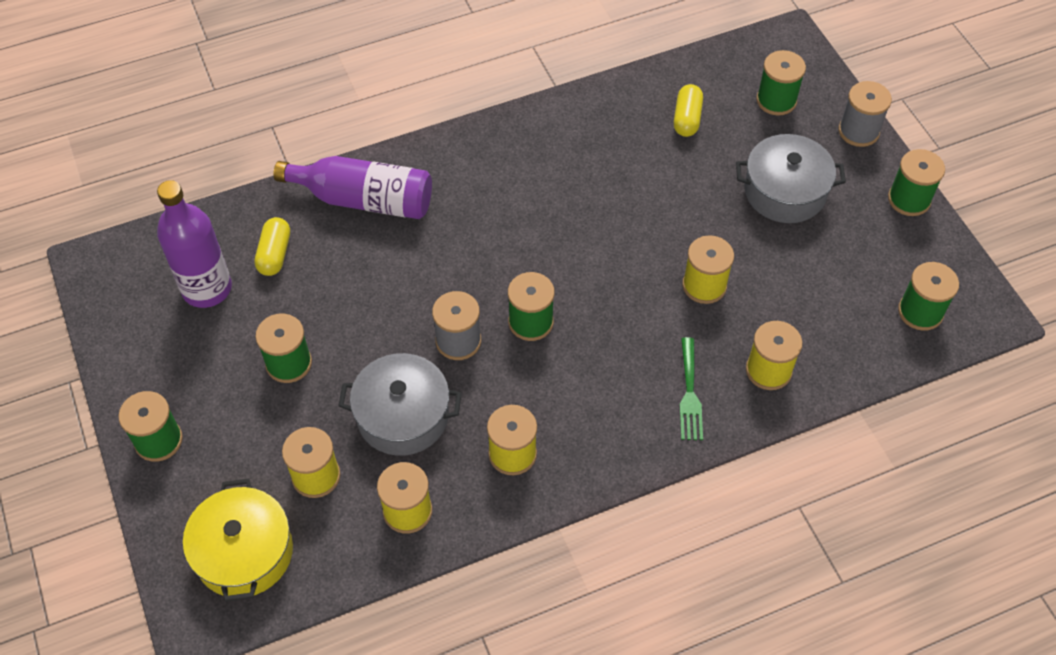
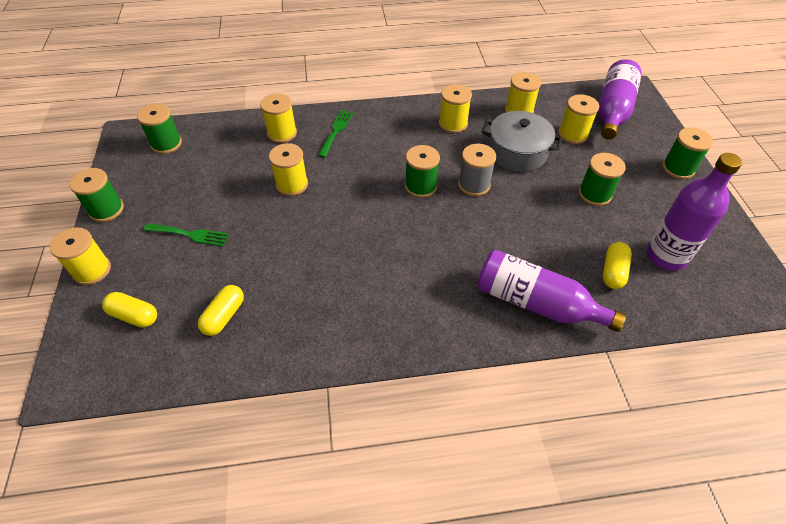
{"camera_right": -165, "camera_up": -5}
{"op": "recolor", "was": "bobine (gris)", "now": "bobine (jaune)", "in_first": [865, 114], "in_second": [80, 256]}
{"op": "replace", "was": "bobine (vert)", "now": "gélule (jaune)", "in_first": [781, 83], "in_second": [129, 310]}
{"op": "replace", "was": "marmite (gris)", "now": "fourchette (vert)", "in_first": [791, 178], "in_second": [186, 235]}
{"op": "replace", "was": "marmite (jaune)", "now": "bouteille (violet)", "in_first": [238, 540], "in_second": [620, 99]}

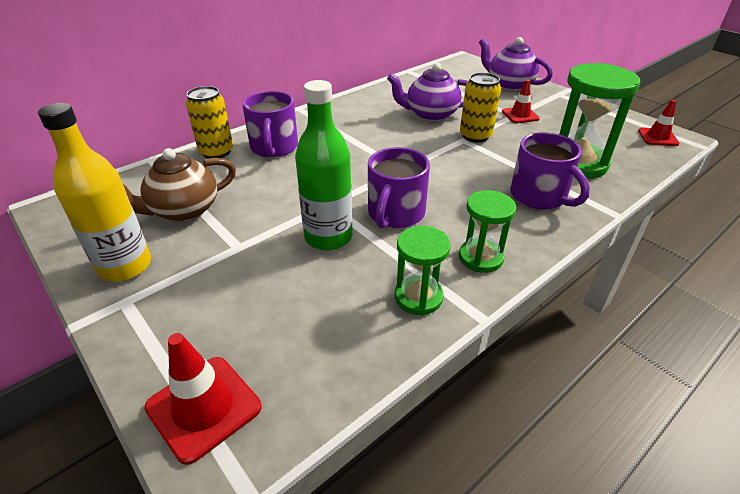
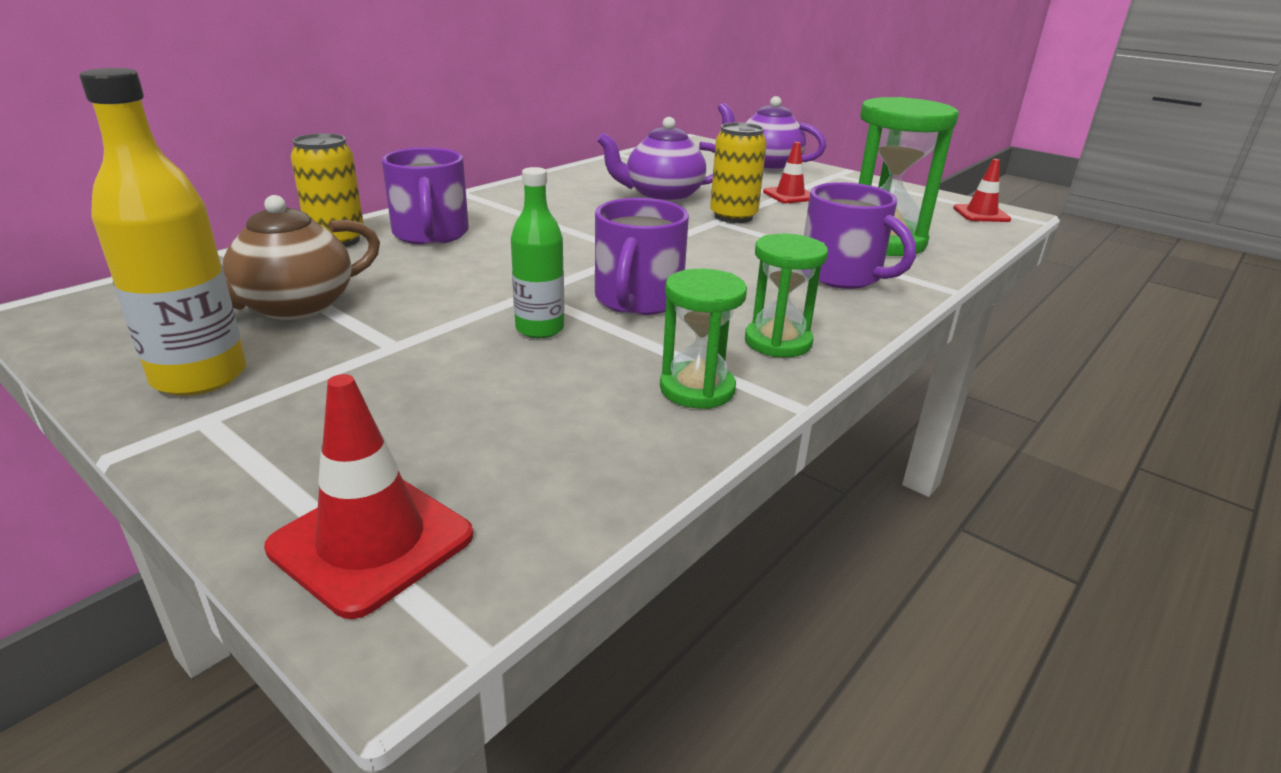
{"camera_right": -10, "camera_up": -10}
{"op": "resize", "was": "bouteille (vert)", "in_first": [324, 165], "in_second": [538, 252], "ratio": 0.64}

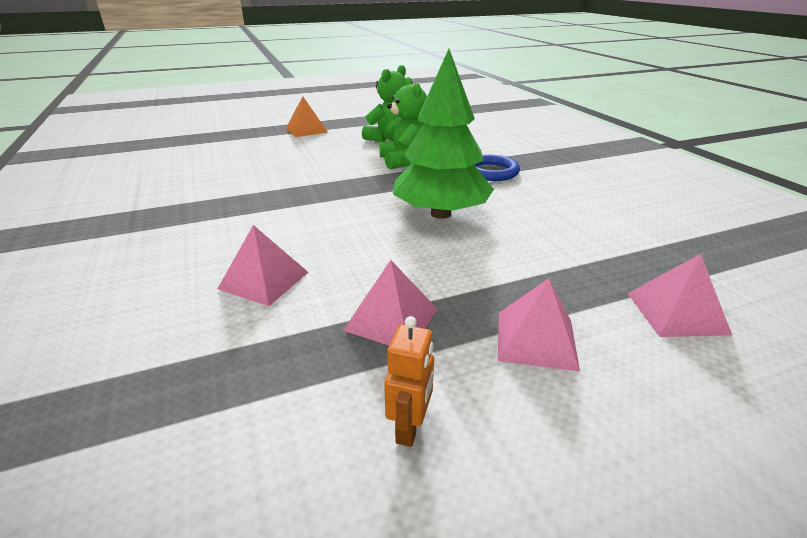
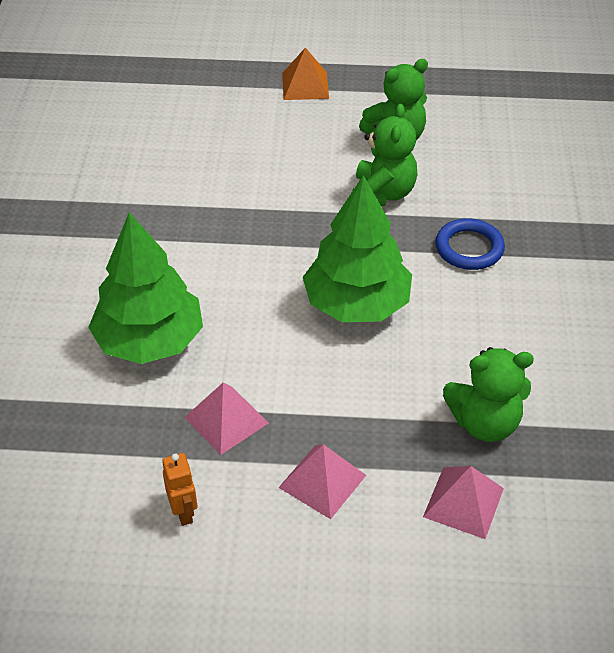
{"camera_right": 25, "camera_up": 15}
{"op": "replace", "was": "pyramide (rose)", "now": "arbre (vert)", "in_first": [263, 265], "in_second": [145, 288]}
{"op": "rotate", "was": "robot (orange)", "in_first": [409, 381], "in_second": [179, 489], "clockwise": -60}
{"op": "insert", "now": "ours en peluche (vert)", "in_second": [488, 394]}

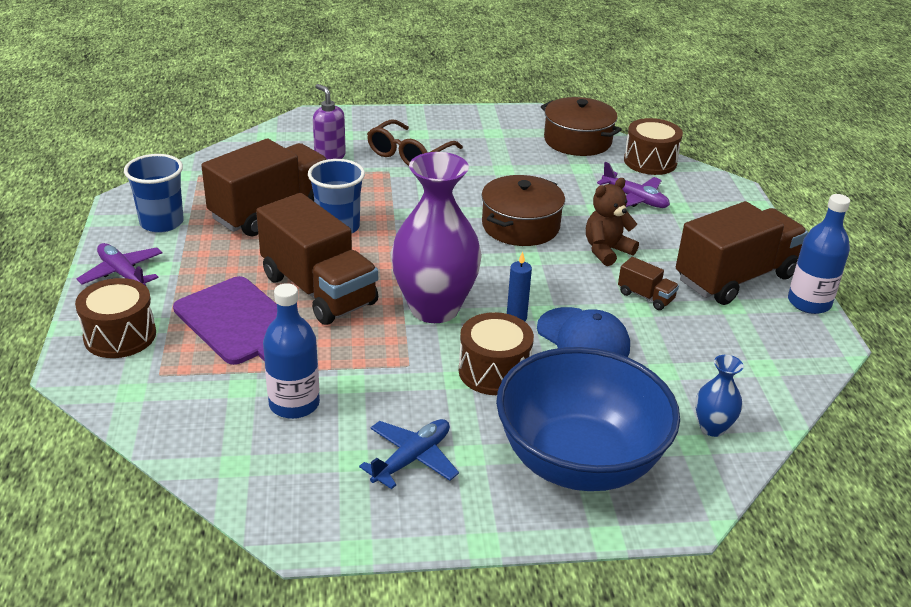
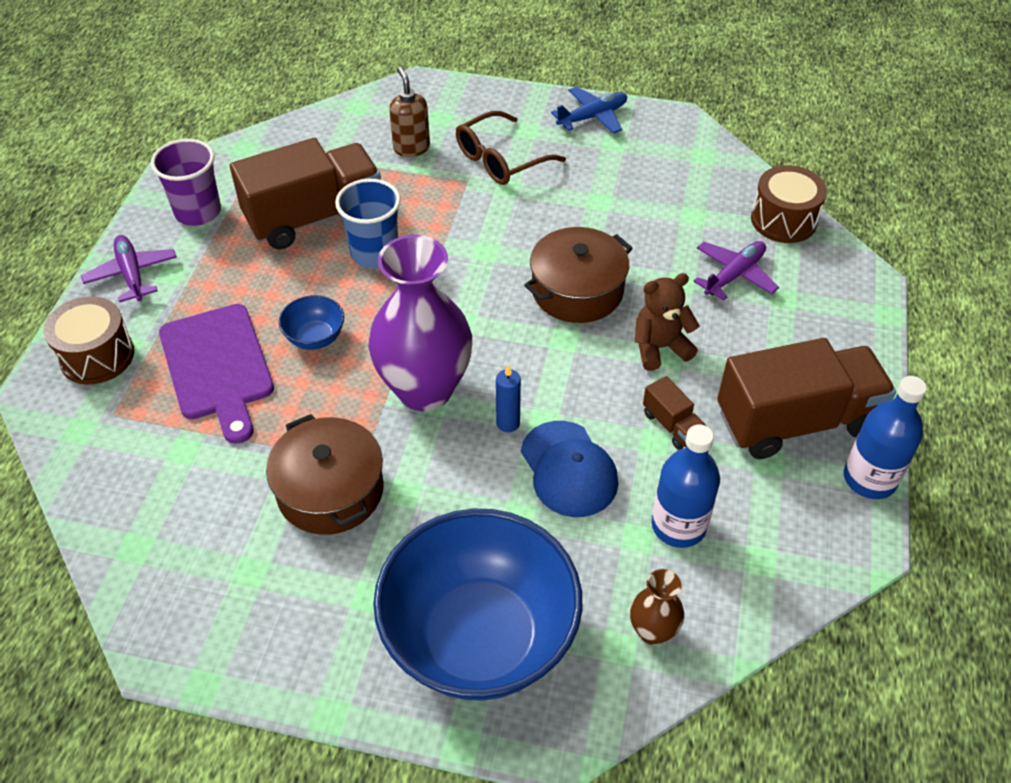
{"camera_right": 20, "camera_up": 15}
{"op": "recolor", "was": "gobelet (bleu)", "now": "gobelet (violet)", "in_first": [154, 193], "in_second": [186, 182]}
{"op": "move", "was": "marmite (marron)", "in_first": [581, 126], "in_second": [325, 474]}
{"op": "replace", "was": "camion (marron)", "now": "bol (bleu)", "in_first": [317, 259], "in_second": [311, 322]}
{"op": "recolor", "was": "distributeur de savon (violet)", "now": "distributeur de savon (marron)", "in_first": [329, 121], "in_second": [409, 112]}
{"op": "move", "was": "avion (bleu)", "in_first": [409, 454], "in_second": [589, 110]}
{"op": "recolor", "was": "vase (bleu)", "now": "vase (marron)", "in_first": [719, 396], "in_second": [657, 607]}
{"op": "move", "was": "bouteille (bleu)", "in_first": [291, 351], "in_second": [686, 486]}
{"op": "rotate", "was": "avion (violet)", "in_first": [633, 185], "in_second": [736, 271], "clockwise": -105}
{"op": "delete", "was": "tambour (marron)", "in_first": [496, 353]}

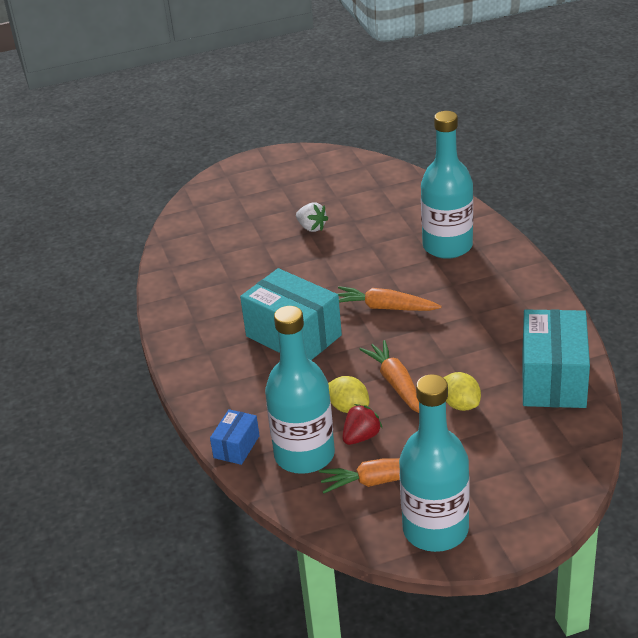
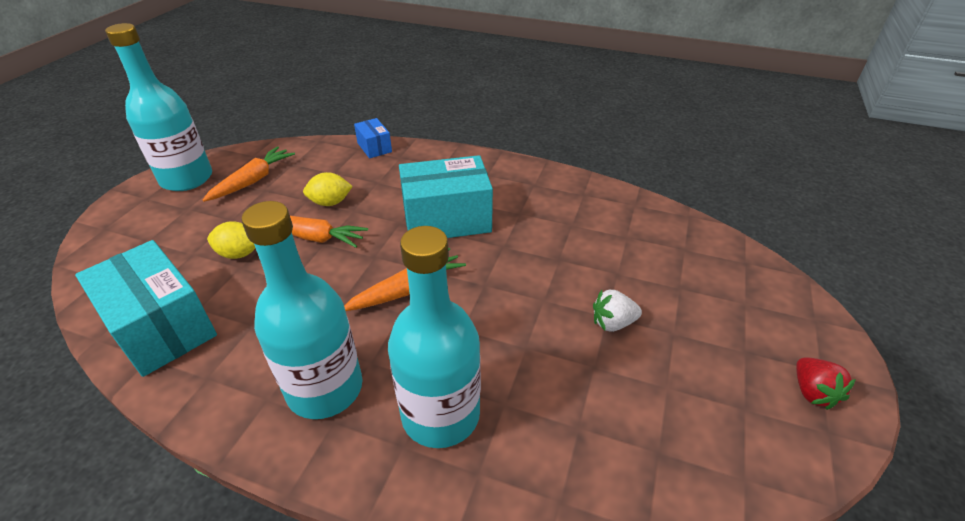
{"camera_right": 125, "camera_up": 5}
{"op": "move", "was": "bouteille (turquoise)", "in_first": [300, 390], "in_second": [301, 310]}
{"op": "move", "was": "fraise (rouge)", "in_first": [362, 424], "in_second": [826, 383]}

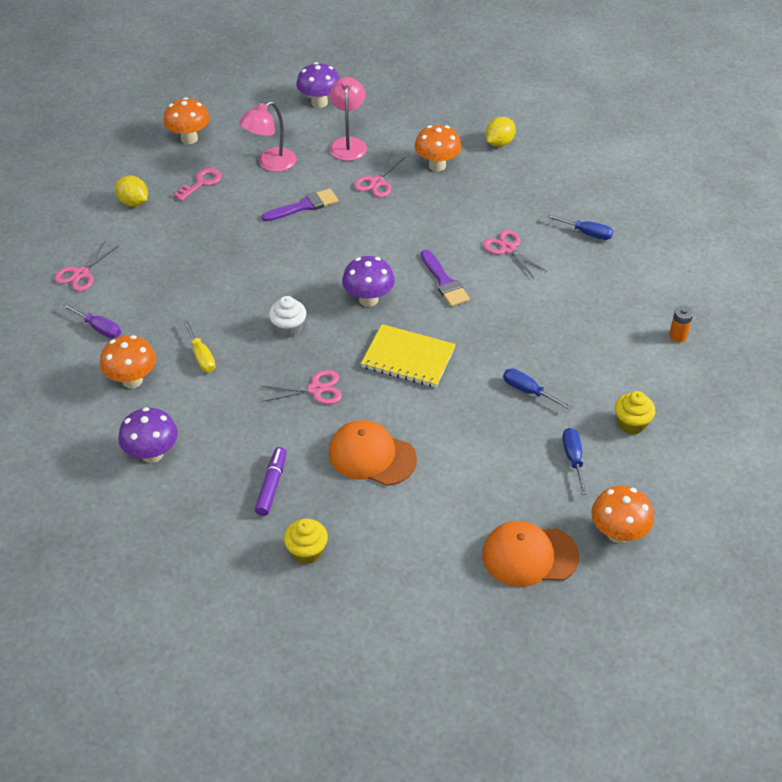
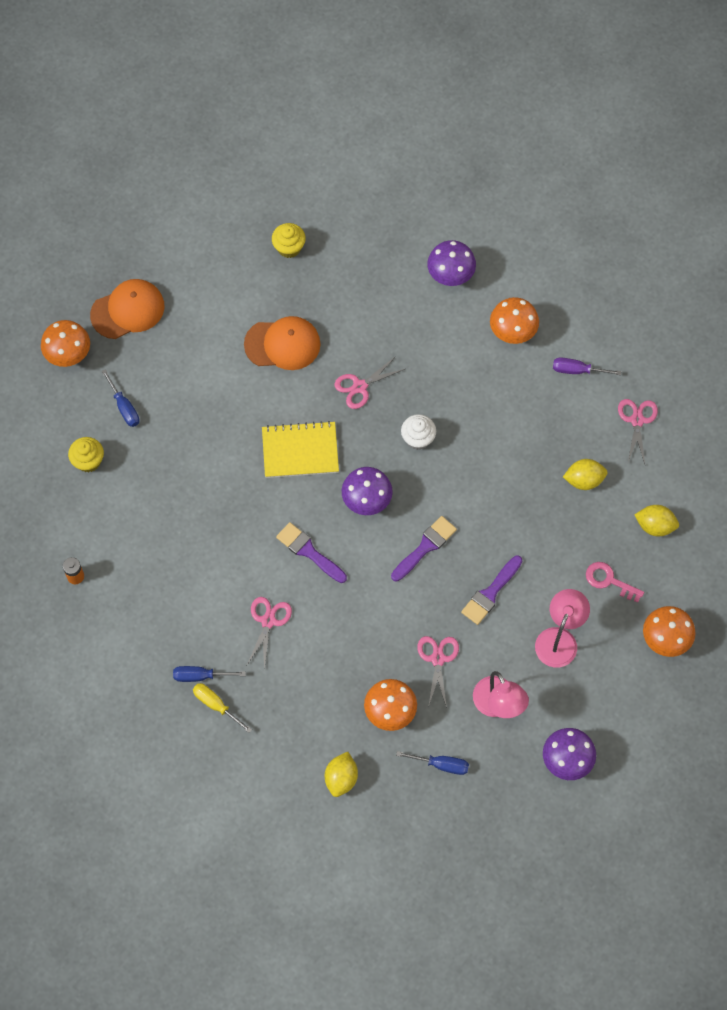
{"camera_right": 155, "camera_up": 20}
{"op": "move", "was": "tournevis (jaune)", "in_first": [199, 346], "in_second": [222, 708]}
{"op": "rotate", "was": "ciseaux (rose)", "in_first": [515, 254], "in_second": [269, 633], "clockwise": -105}
{"op": "insert", "now": "pinceau (violet)", "in_second": [424, 549]}
{"op": "move", "was": "tournevis (bleu)", "in_first": [537, 389], "in_second": [432, 763]}
{"op": "insert", "now": "citron (jaune)", "in_second": [585, 474]}
{"op": "rotate", "was": "clé (rose)", "in_first": [198, 184], "in_second": [615, 582], "clockwise": 105}
{"op": "delete", "was": "feutre (violet)", "in_first": [271, 481]}

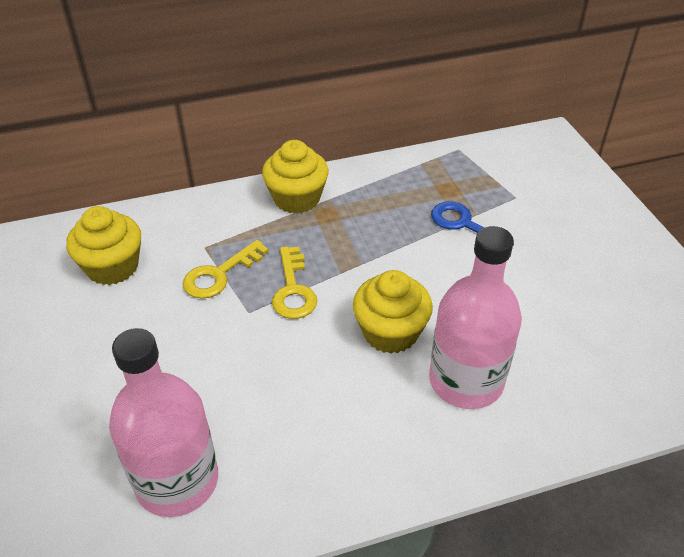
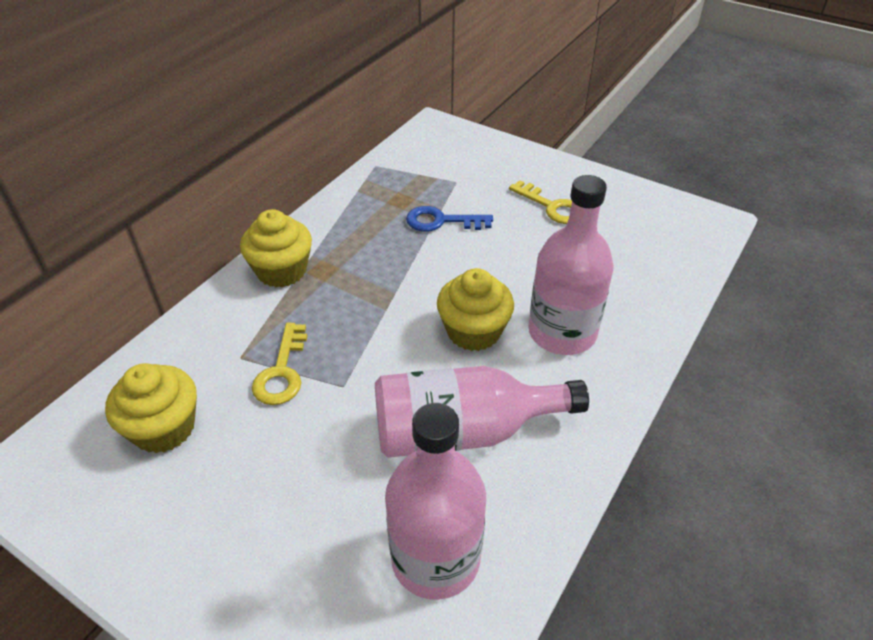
{"camera_right": -40, "camera_up": 0}
{"op": "insert", "now": "bouteille (rose)", "in_second": [482, 412]}
{"op": "move", "was": "clé (jaune)", "in_first": [294, 282], "in_second": [540, 202]}

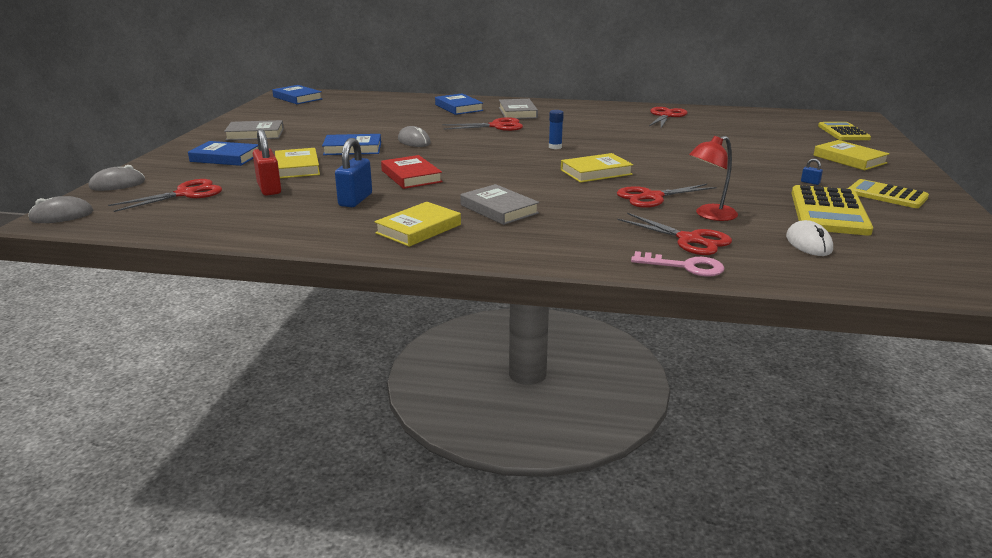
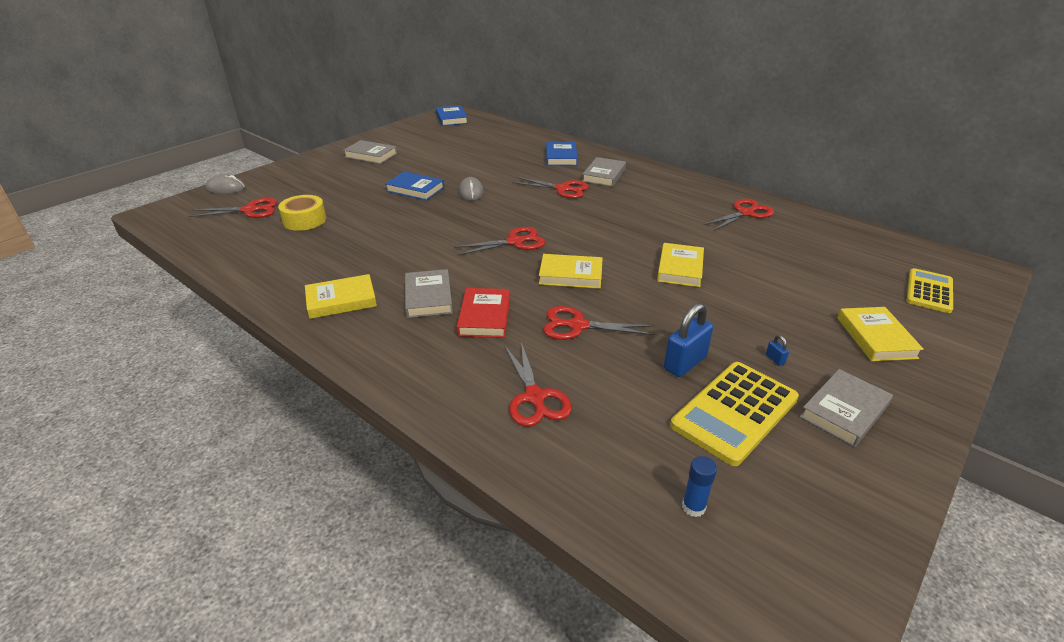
{"camera_right": 30, "camera_up": 10}
{"op": "replace", "was": "cadenas (rouge)", "now": "ruban adhésif (jaune)", "in_first": [267, 162], "in_second": [302, 213]}
{"op": "insert", "now": "ciseaux (rouge)", "in_second": [499, 241]}
{"op": "move", "was": "livre (rouge)", "in_first": [412, 172], "in_second": [483, 313]}
{"op": "move", "was": "livre (jaune)", "in_first": [297, 163], "in_second": [680, 265]}
{"op": "move", "was": "cadenas (bleu)", "in_first": [353, 172], "in_second": [688, 340]}
{"op": "move", "was": "bâton de colle (bleu)", "in_first": [556, 129], "in_second": [699, 486]}
{"op": "replace", "was": "calculatrice (jaune)", "now": "livre (gris)", "in_first": [888, 193], "in_second": [846, 408]}
{"op": "delete", "was": "souris (gris)", "in_first": [60, 209]}
{"op": "delete", "was": "livre (bleu)", "in_first": [223, 153]}
{"op": "delete", "was": "clé (rose)", "in_first": [678, 264]}
{"op": "delete", "was": "lampe (rouge)", "in_first": [713, 178]}
{"op": "delete", "was": "souris (blanc)", "in_first": [809, 238]}

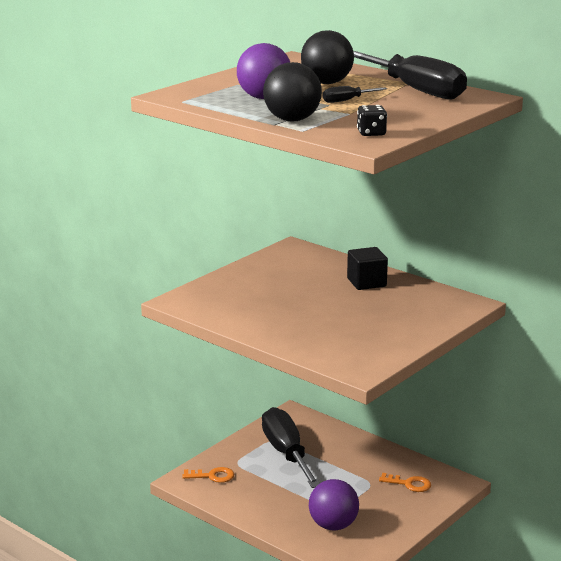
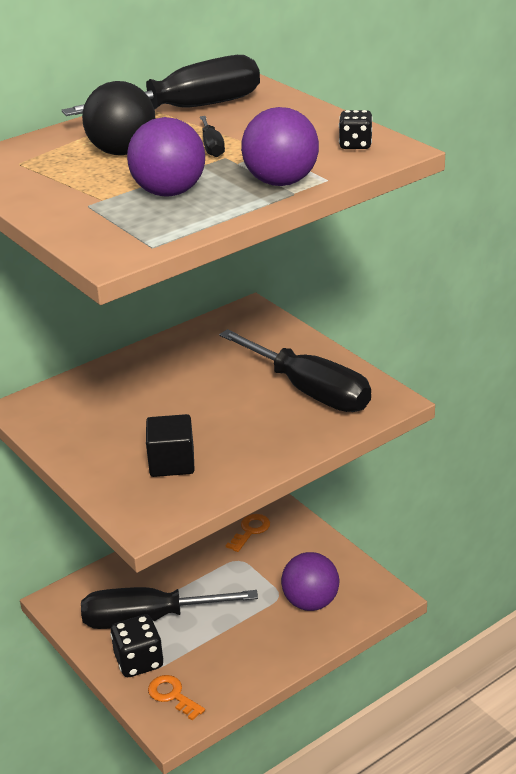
{"camera_right": -75, "camera_up": 10}
{"op": "insert", "now": "dé (noir)", "in_second": [137, 645]}
{"op": "move", "was": "cube (noir)", "in_first": [367, 268], "in_second": [170, 445]}
{"op": "rotate", "was": "clé (orange)", "in_first": [208, 475], "in_second": [176, 698], "clockwise": -60}
{"op": "insert", "now": "tournevis (noir)", "in_second": [295, 370]}
{"op": "recolor", "was": "balle (noir)", "now": "balle (violet)", "in_first": [292, 92], "in_second": [280, 146]}

